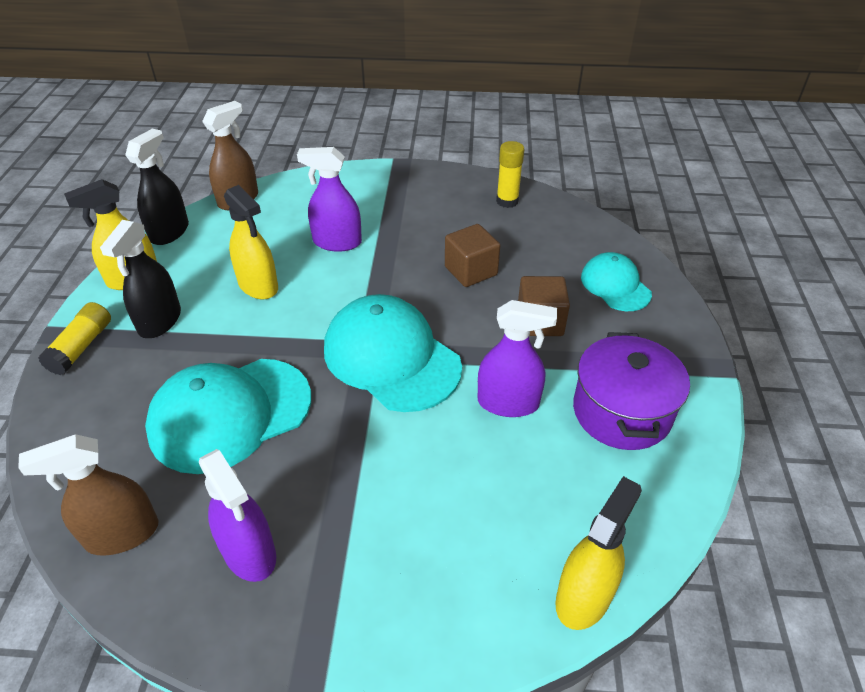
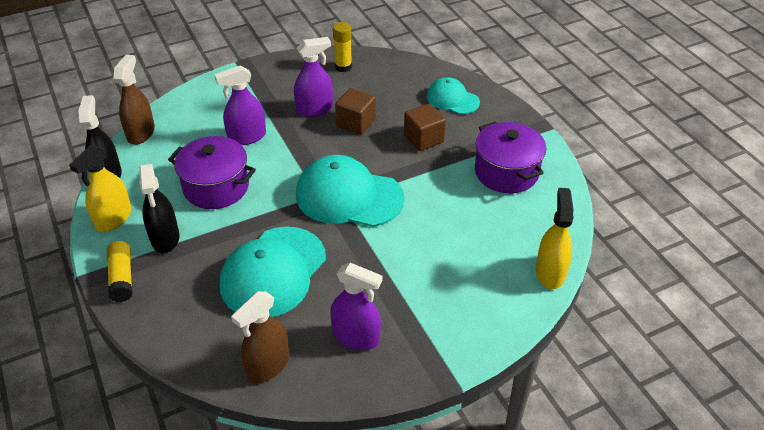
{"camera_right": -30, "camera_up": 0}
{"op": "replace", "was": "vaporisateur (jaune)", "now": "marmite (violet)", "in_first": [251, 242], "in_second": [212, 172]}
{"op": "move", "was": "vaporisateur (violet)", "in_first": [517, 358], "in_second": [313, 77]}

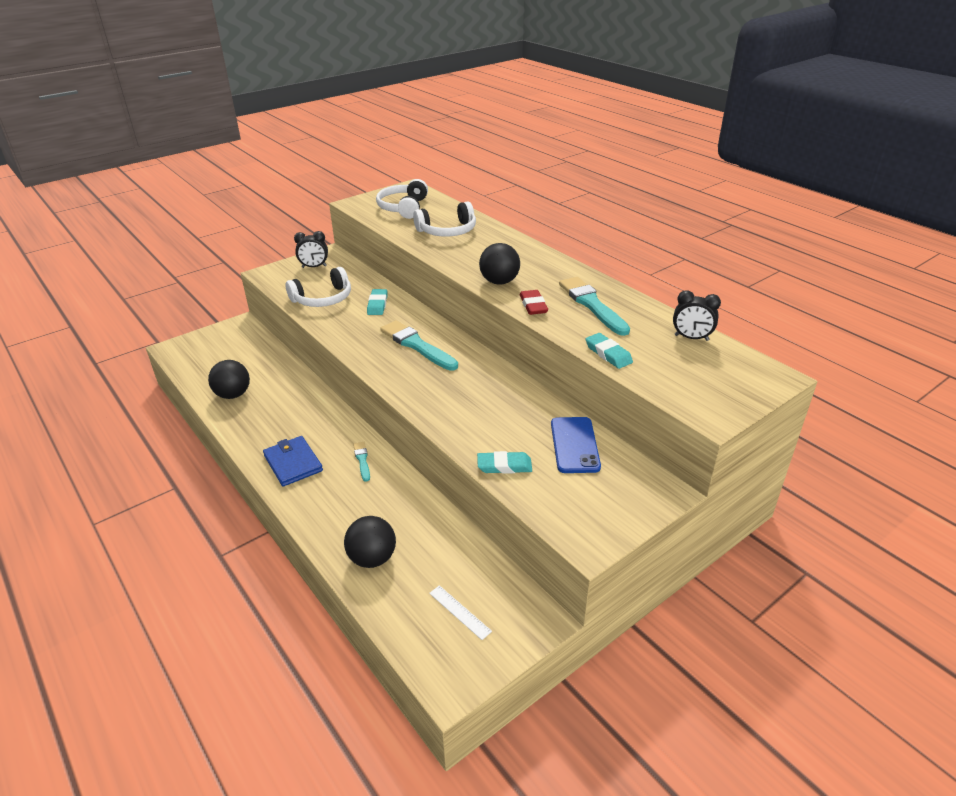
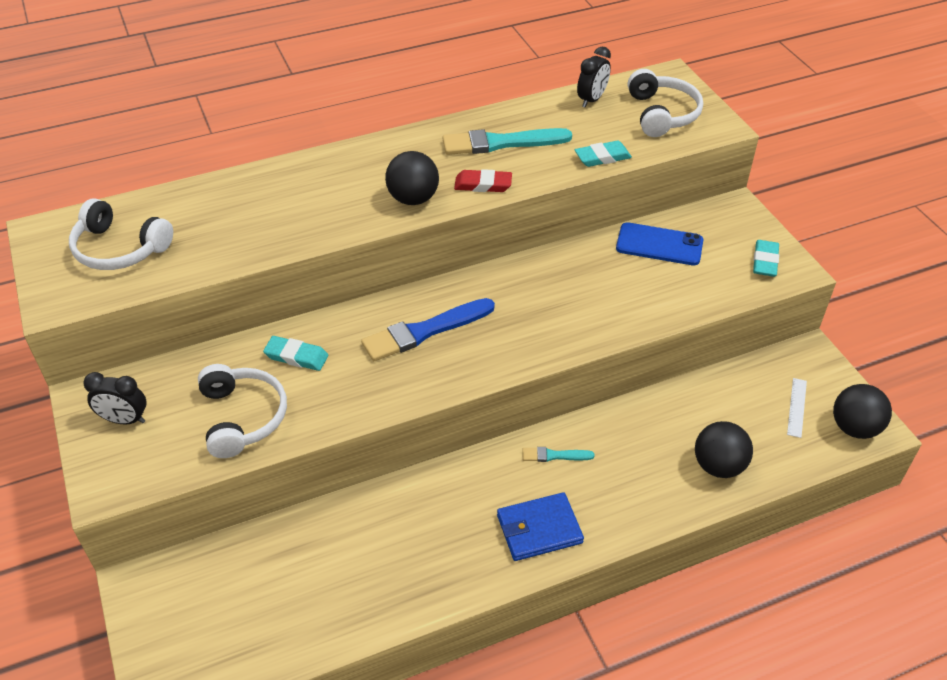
{"camera_right": -75, "camera_up": 10}
{"op": "rotate", "was": "réveil (noir)", "in_first": [311, 249], "in_second": [114, 398], "clockwise": 90}
{"op": "recolor", "was": "pinceau (turquoise)", "now": "pinceau (bleu)", "in_first": [419, 345], "in_second": [428, 329]}
{"op": "move", "was": "casque audio (blanc)", "in_first": [444, 219], "in_second": [665, 103]}
{"op": "move", "was": "gomme (turquoise)", "in_first": [504, 462], "in_second": [766, 258]}
{"op": "rotate", "was": "règle (blanc)", "in_first": [460, 612], "in_second": [797, 408], "clockwise": -45}
{"op": "move", "was": "balle (noir)", "in_first": [229, 379], "in_second": [862, 411]}

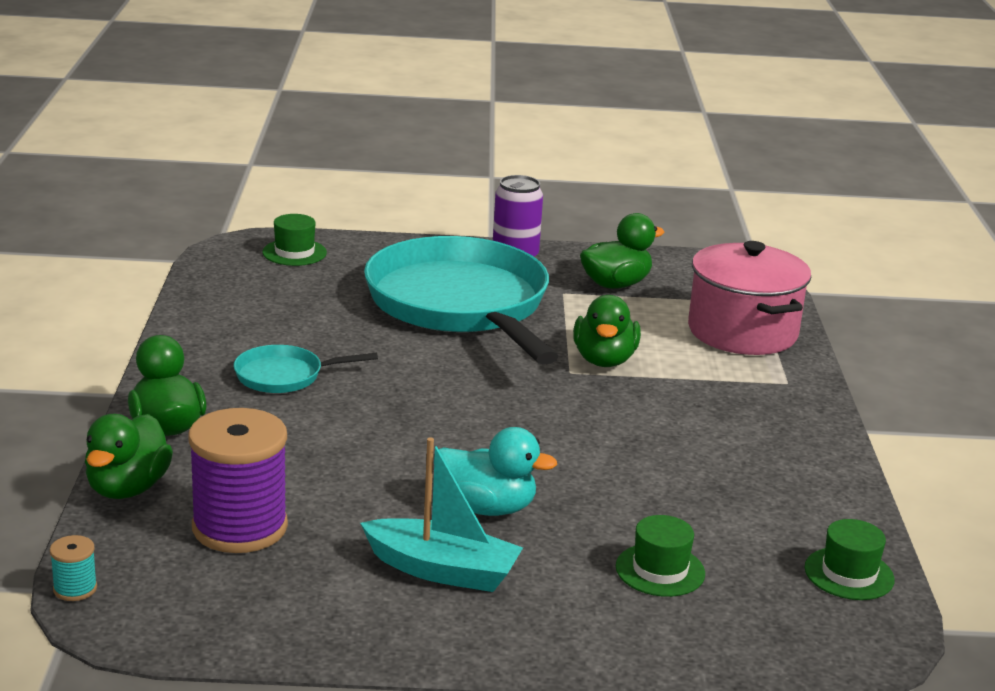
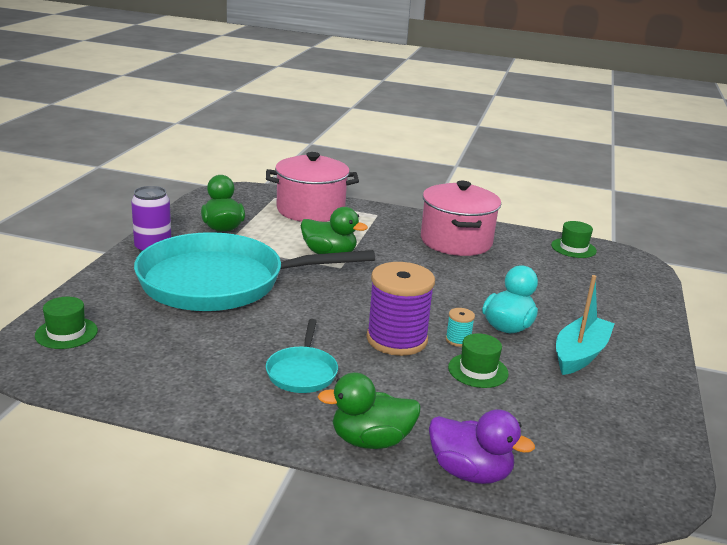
{"camera_right": -75, "camera_up": 0}
{"op": "move", "was": "bobine (violet)", "in_first": [238, 480], "in_second": [400, 309]}
{"op": "insert", "now": "marmite (rose)", "in_second": [461, 218]}
{"op": "recolor", "was": "canard (vert)", "now": "canard (violet)", "in_first": [129, 456], "in_second": [482, 446]}
{"op": "move", "was": "bobine (turquoise)", "in_first": [73, 568], "in_second": [460, 327]}
{"op": "move", "was": "chapeau (vert)", "in_first": [660, 556], "in_second": [478, 360]}

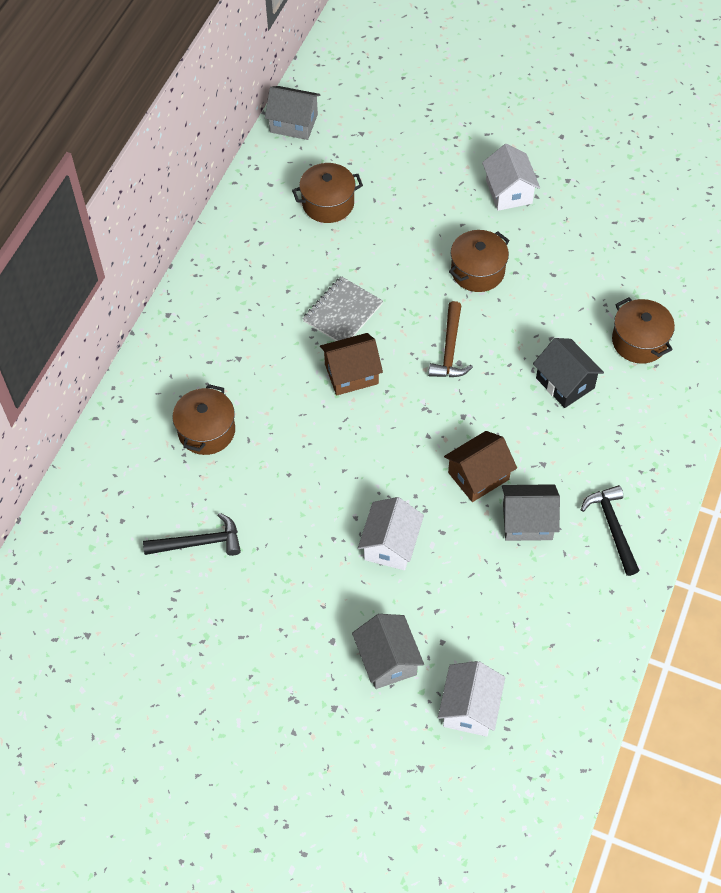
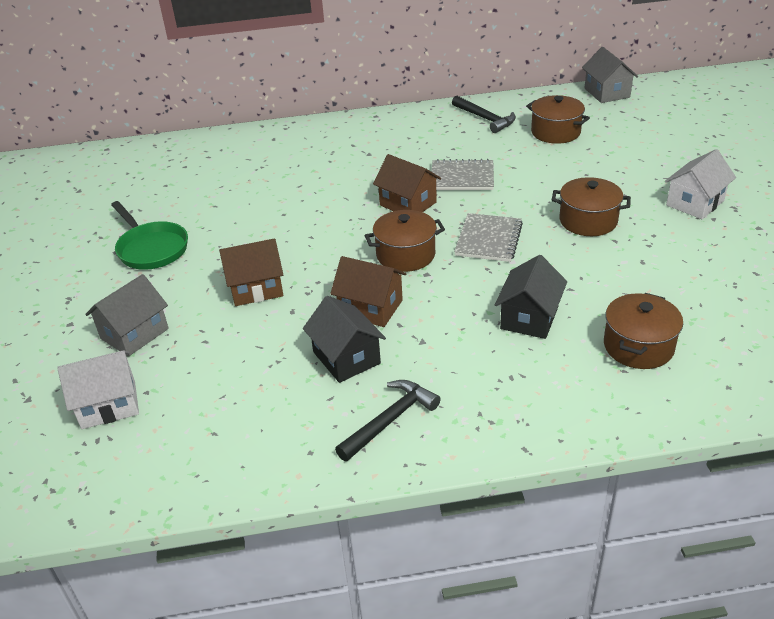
{"camera_right": 60, "camera_up": -20}
{"op": "insert", "now": "poêle (vert)", "in_second": [149, 235]}
{"op": "recolor", "was": "maison (blanc)", "now": "maison (marron)", "in_first": [391, 533], "in_second": [251, 272]}
{"op": "recolor", "was": "maison (gris)", "now": "maison (noir)", "in_first": [531, 512], "in_second": [344, 339]}
{"op": "move", "was": "marmite (marron)", "in_first": [204, 419], "in_second": [404, 241]}
{"op": "move", "was": "marteau (noir)", "in_first": [192, 534], "in_second": [484, 114]}
{"op": "replace", "was": "marteau (marron)", "now": "carnet (gris)", "in_first": [450, 339], "in_second": [488, 237]}

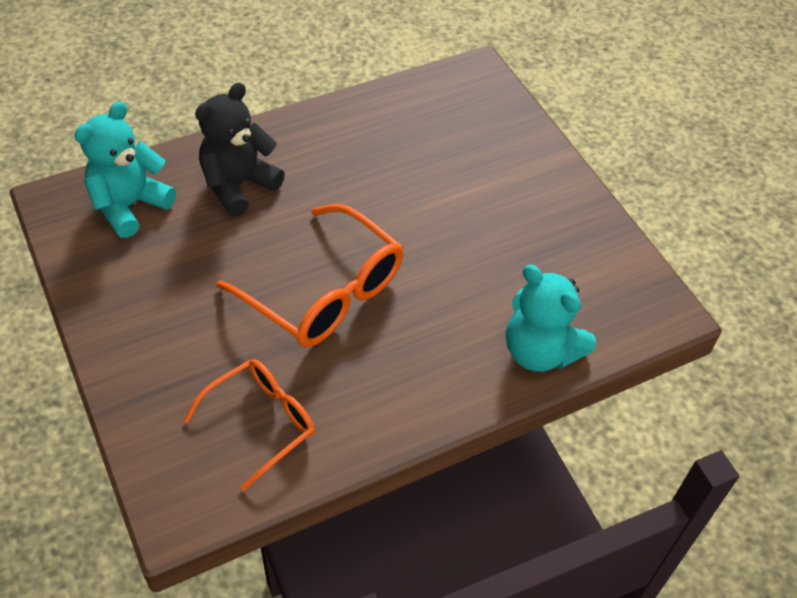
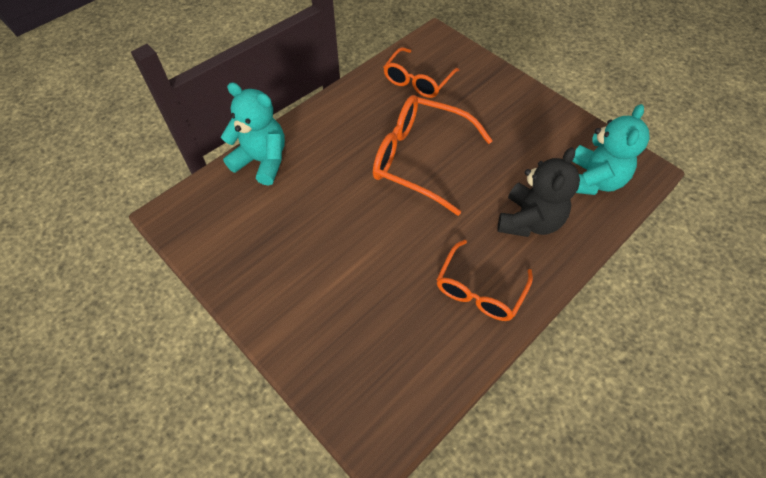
{"camera_right": 165, "camera_up": 5}
{"op": "insert", "now": "lunettes (orange)", "in_second": [484, 280]}

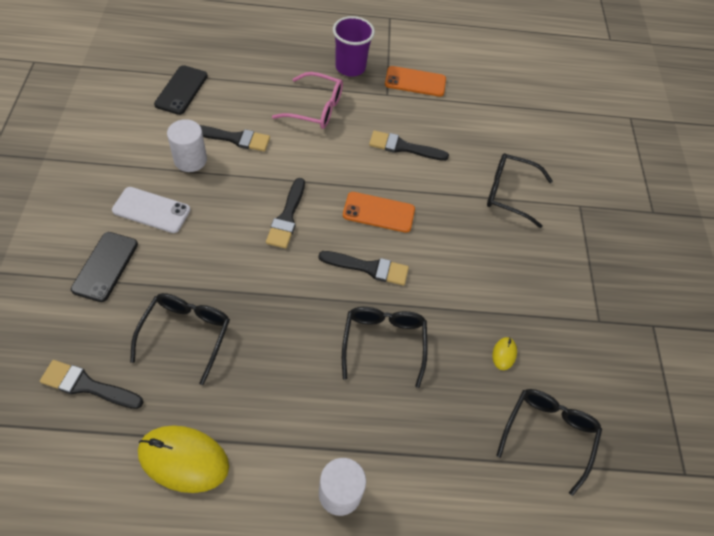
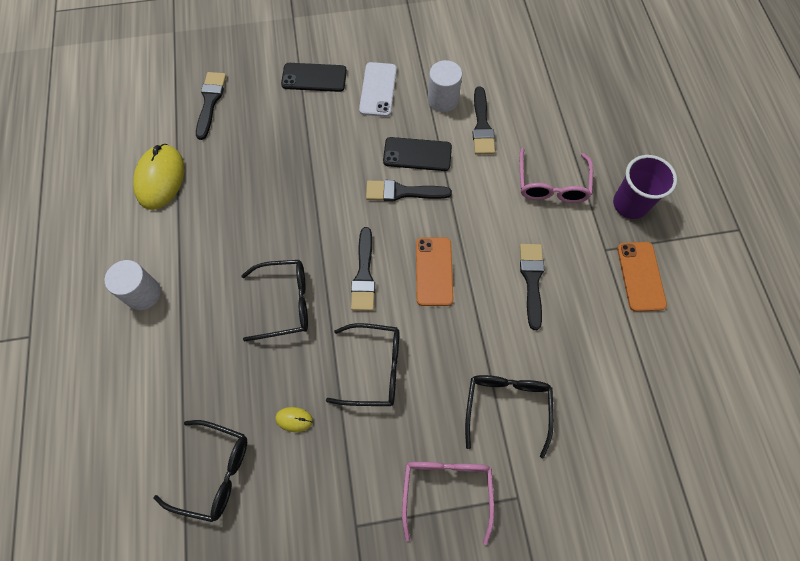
{"camera_right": 85, "camera_up": 10}
{"op": "move", "was": "lunettes (noir)", "in_first": [180, 339], "in_second": [363, 364]}
{"op": "move", "was": "téléphone (noir)", "in_first": [181, 90], "in_second": [417, 154]}
{"op": "insert", "now": "lunettes (rose)", "in_second": [448, 503]}

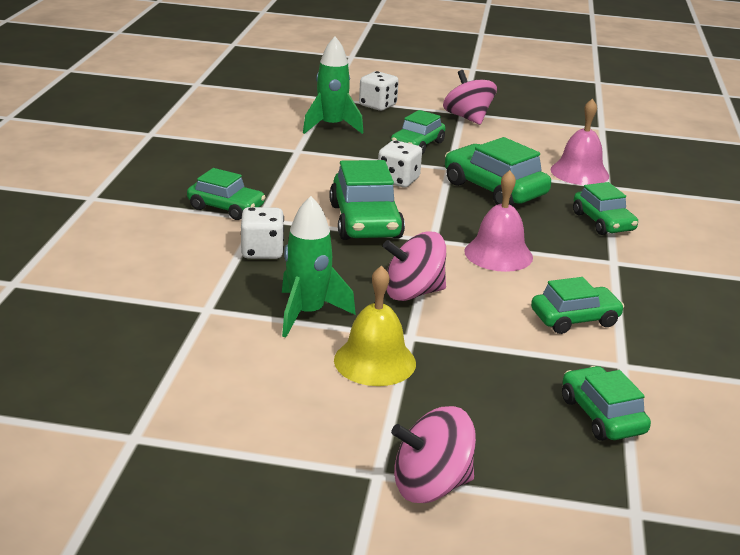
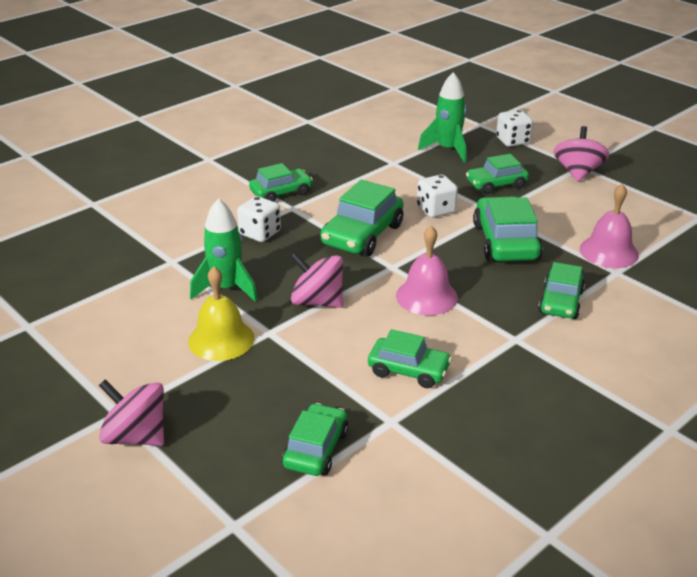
{"camera_right": 40, "camera_up": 5}
{"op": "rotate", "was": "voiture (vert)", "in_first": [226, 194], "in_second": [281, 182], "clockwise": -90}

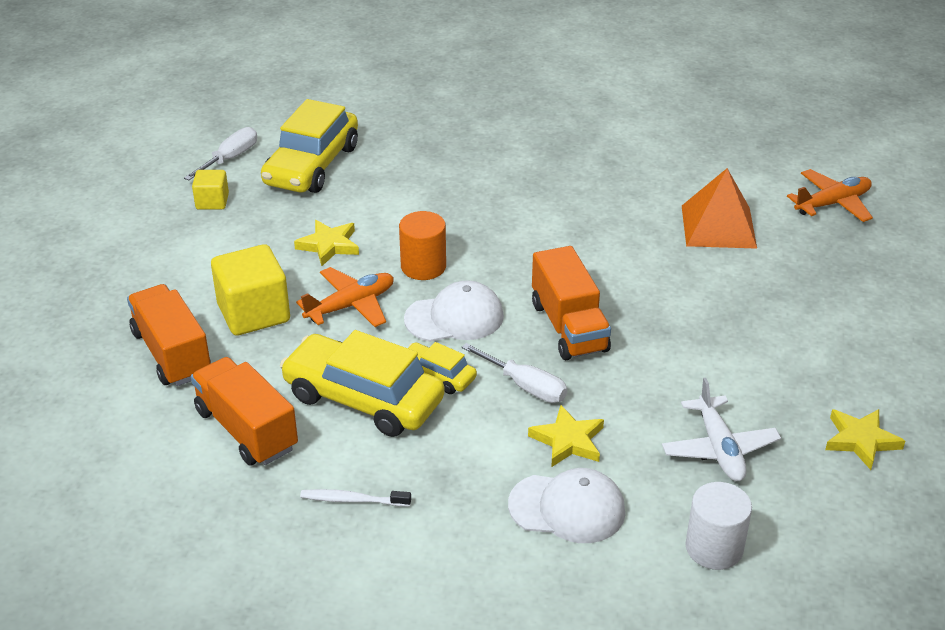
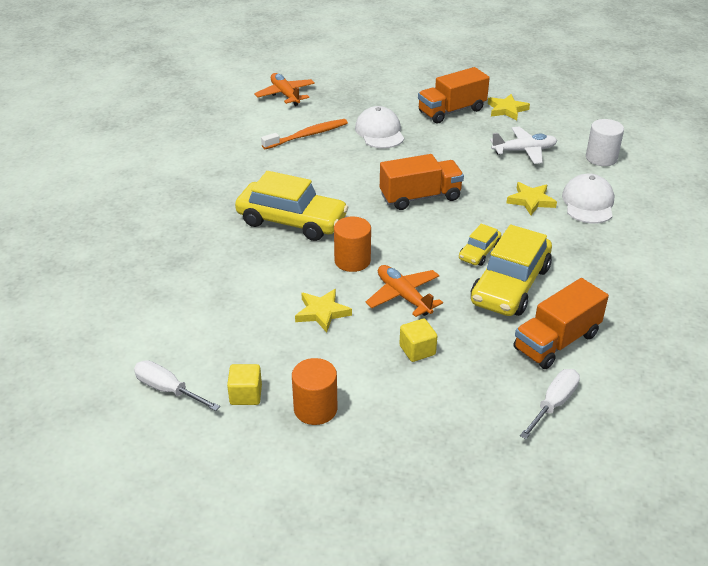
{"camera_right": -90, "camera_up": 0}
{"op": "move", "was": "voiture (jaune)", "in_first": [309, 146], "in_second": [292, 206]}
{"op": "replace", "was": "pyramide (orange)", "now": "brosse à dents (orange)", "in_first": [719, 208], "in_second": [304, 134]}
{"op": "insert", "now": "cylindre (orange)", "in_second": [315, 391]}
{"op": "move", "was": "casquette (blanc)", "in_first": [454, 311], "in_second": [379, 127]}
{"op": "resize", "was": "cube (jaune)", "in_first": [250, 290], "in_second": [418, 340], "ratio": 0.55}
{"op": "move", "was": "camion (orange)", "in_first": [169, 335], "in_second": [454, 95]}
{"op": "move", "was": "tournevis (blanc)", "in_first": [514, 373], "in_second": [550, 404]}
{"op": "delete", "was": "brosse à dents (blanc)", "in_first": [355, 498]}

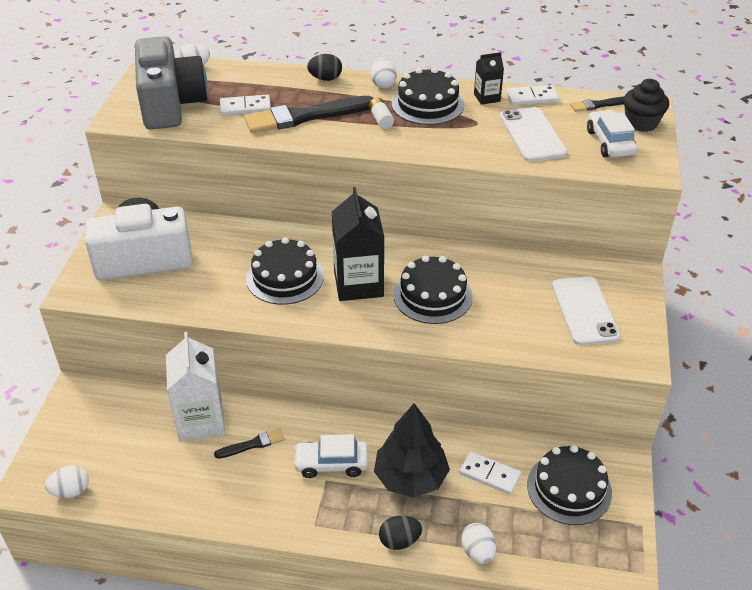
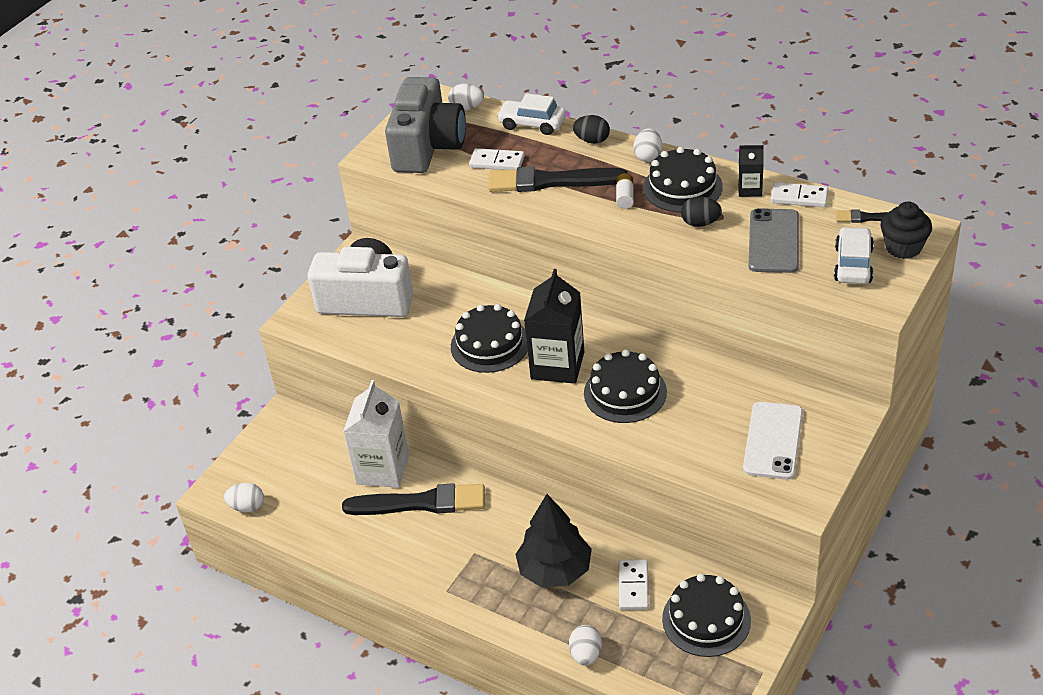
{"camera_right": 25, "camera_up": 0}
{"op": "resize", "was": "pinceau (noir)", "in_first": [249, 444], "in_second": [413, 499], "ratio": 2.03}
{"op": "move", "was": "voiture (blanc)", "in_first": [330, 456], "in_second": [531, 114]}
{"op": "rotate", "was": "domino (blanc)", "in_first": [490, 473], "in_second": [634, 584], "clockwise": 45}
{"op": "move", "was": "œuf (noir)", "in_first": [400, 533], "in_second": [701, 211]}
{"op": "recolor", "was": "téléphone (blanc)", "now": "téléphone (gris)", "in_first": [533, 134], "in_second": [773, 240]}

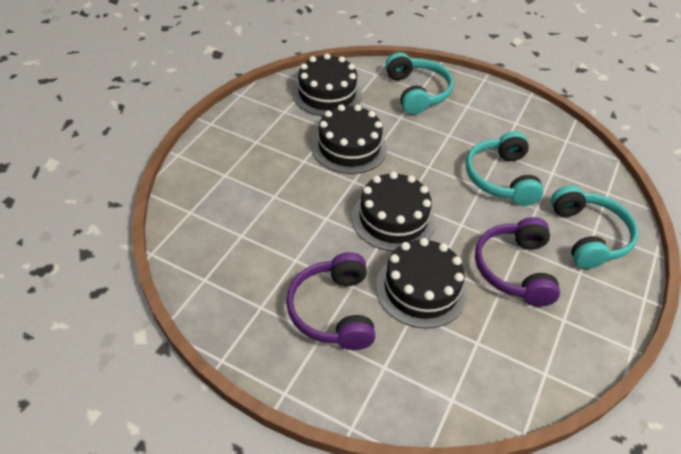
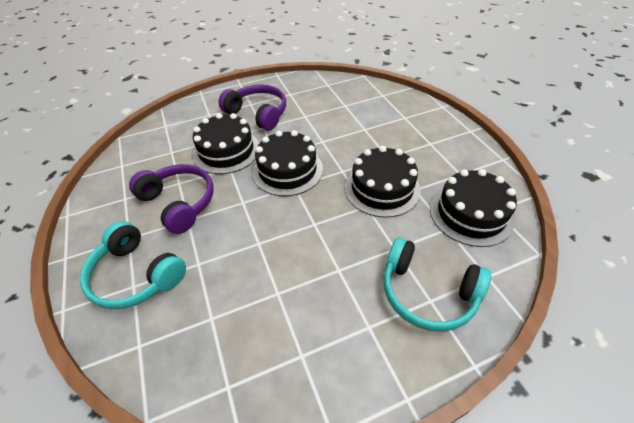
{"camera_right": 135, "camera_up": 0}
{"op": "delete", "was": "casque audio (turquoise)", "in_first": [505, 168]}

